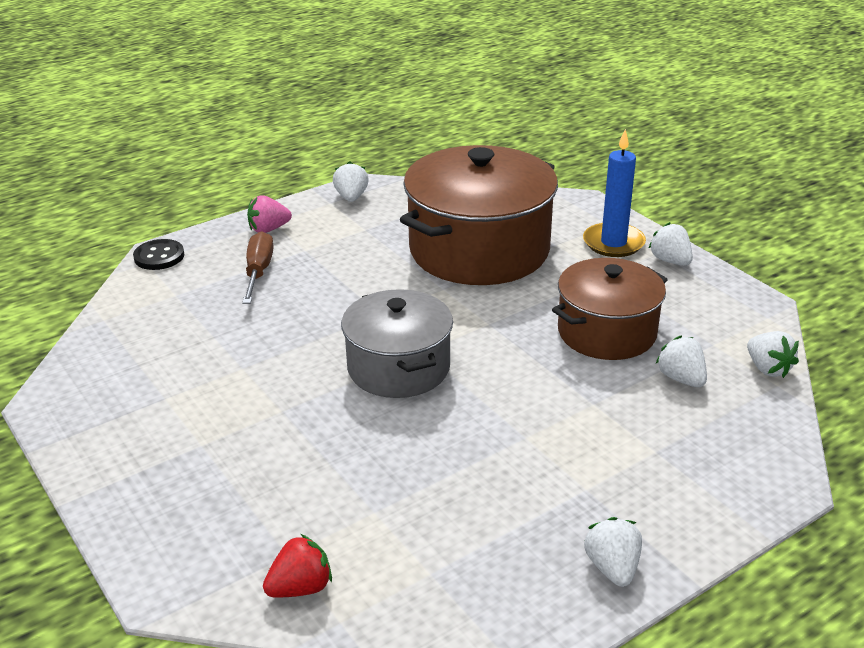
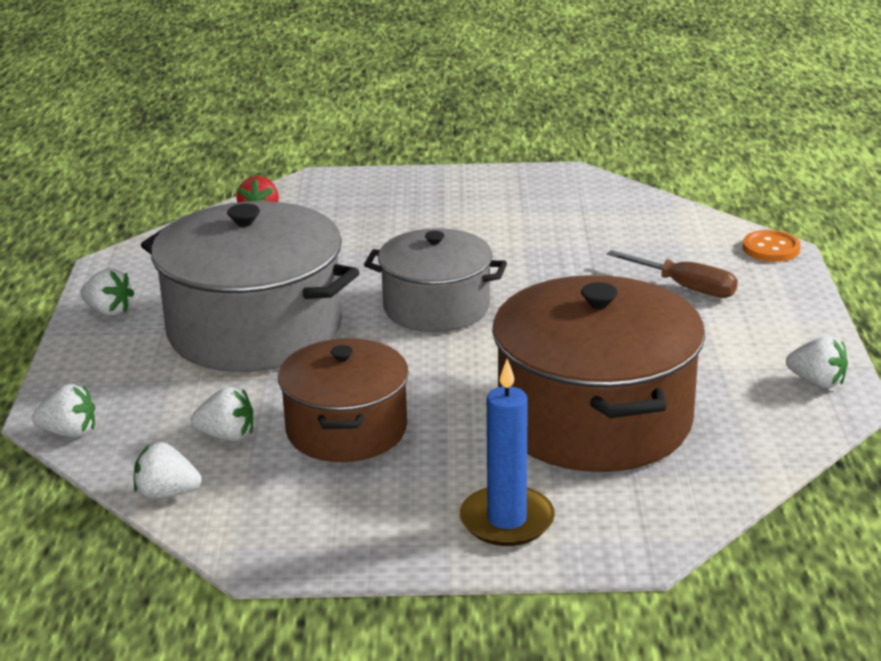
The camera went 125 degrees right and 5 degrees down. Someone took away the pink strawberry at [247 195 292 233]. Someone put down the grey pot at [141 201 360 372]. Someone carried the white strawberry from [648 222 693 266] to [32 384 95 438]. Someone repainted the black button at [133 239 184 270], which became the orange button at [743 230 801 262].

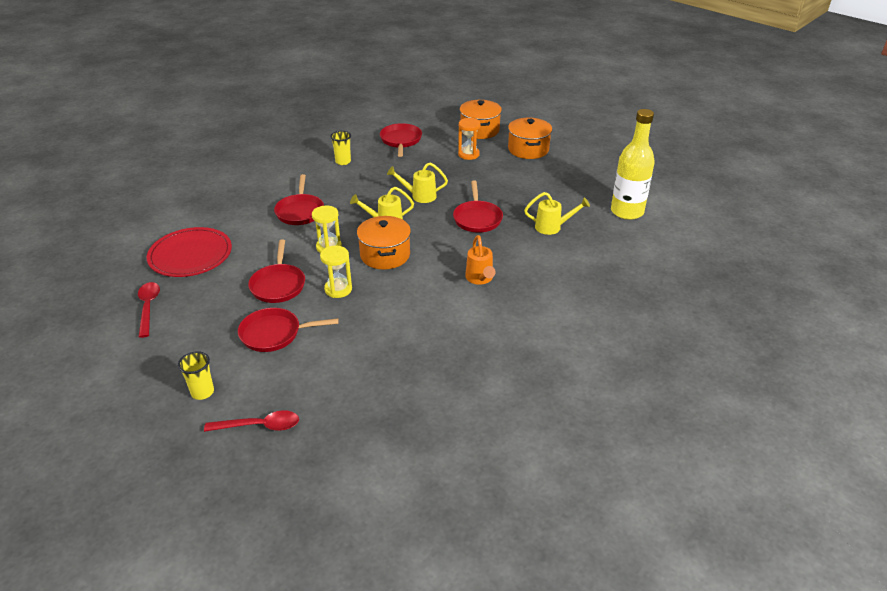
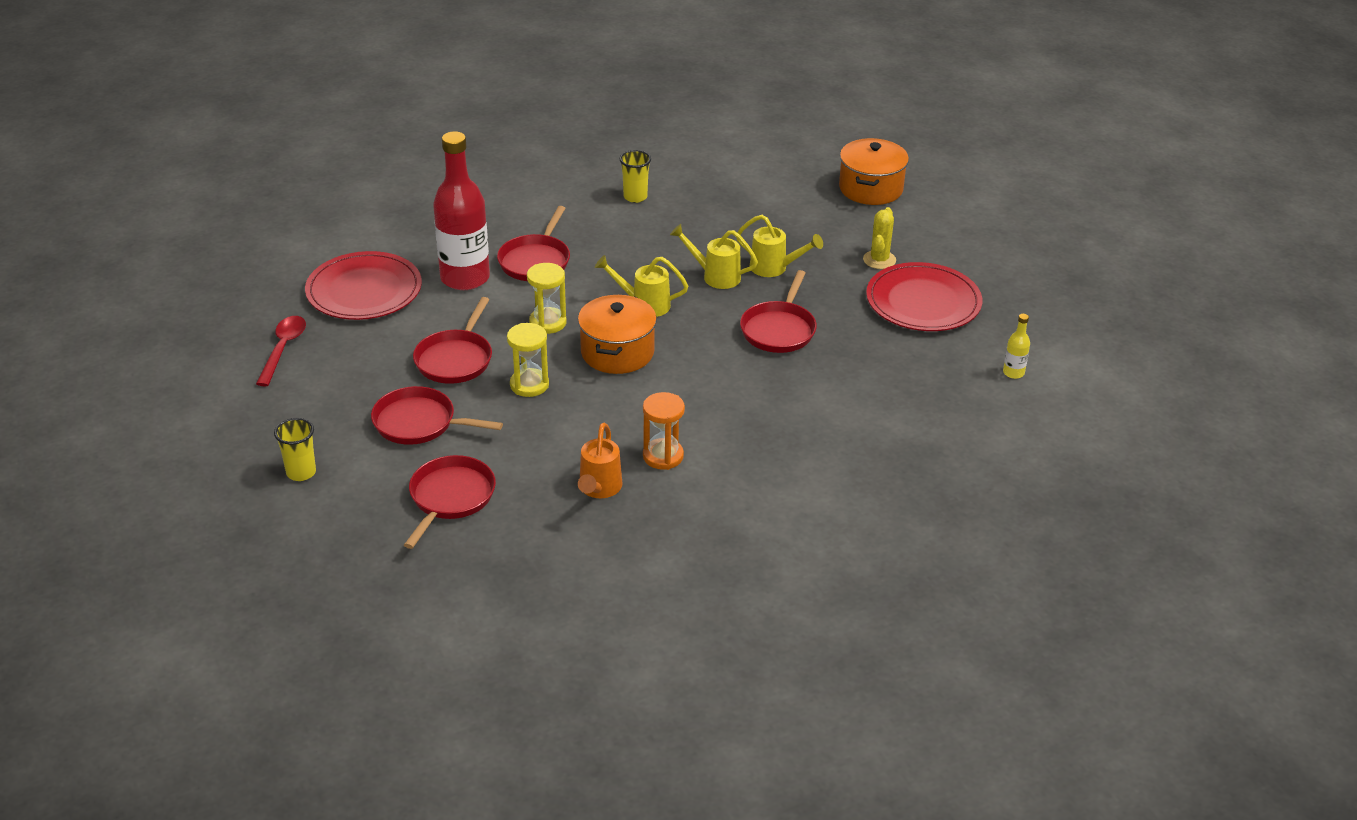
The camera went 20 degrees right and 0 degrees up. Someone took away the red spoon at [204 410 299 432]. Someone took away the orange pot at [508 118 552 159]. Someone put down the red bottle at [433 131 490 290]. Someone put down the yellow cactus at [863 207 896 269]. Someone put down the red plate at [866 262 982 331]. Someone carried the red pan from [380 123 422 157] to [404 455 496 549]. Someone carried the orange hourglass from [458 118 481 160] to [643 392 685 470]. Someone carried the orange watering can from [465 235 496 285] to [578 423 622 498]. Someone carried the yellow watering can from [524 192 590 235] to [737 215 823 277]. Someone scaled the yellow bottle at [611 109 655 220] by 0.41.

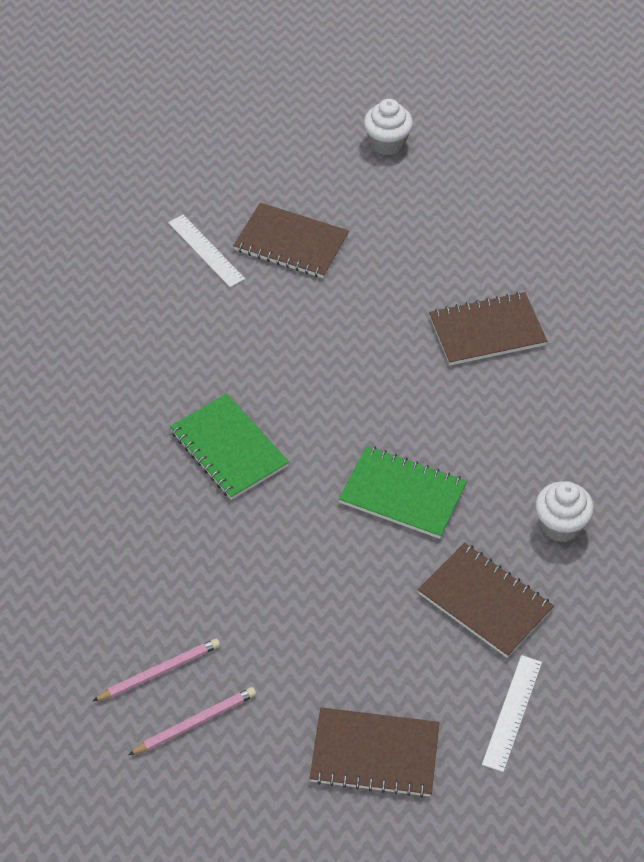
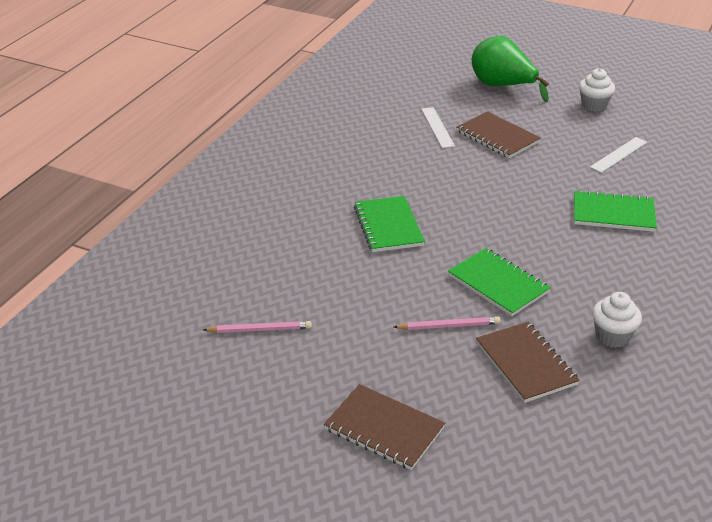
The camera went 25 degrees right and 15 degrees down. Someone put down the green pear at [472 36 549 102]. Someone carried the pink pencil from [128 687 256 755] to [394 317 501 330]. Someone carried the white ruler from [482 655 542 772] to [590 137 647 173]. Someone repainted the brown notebook at [429 292 547 365], which became the green notebook at [574 190 657 232].

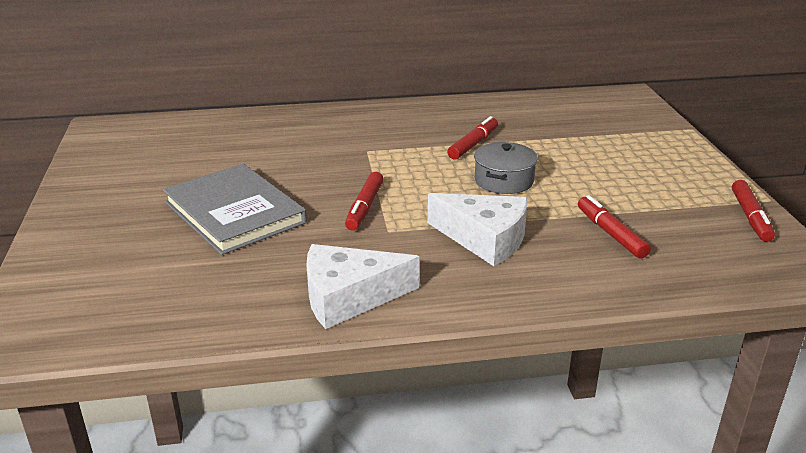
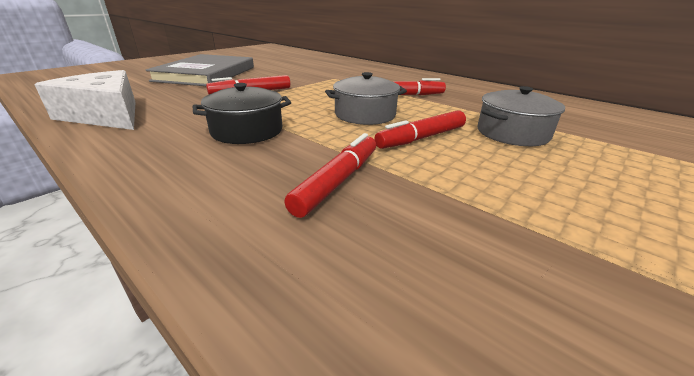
The camera went 50 degrees right and 0 degrees up. Someone put down the grey pot at [477 86 565 146]. Someone carried the red marker from [732 180 775 242] to [374 110 466 149]. Someone swapped the white cheese at [428 193 528 266] for the black pot at [193 83 291 144].

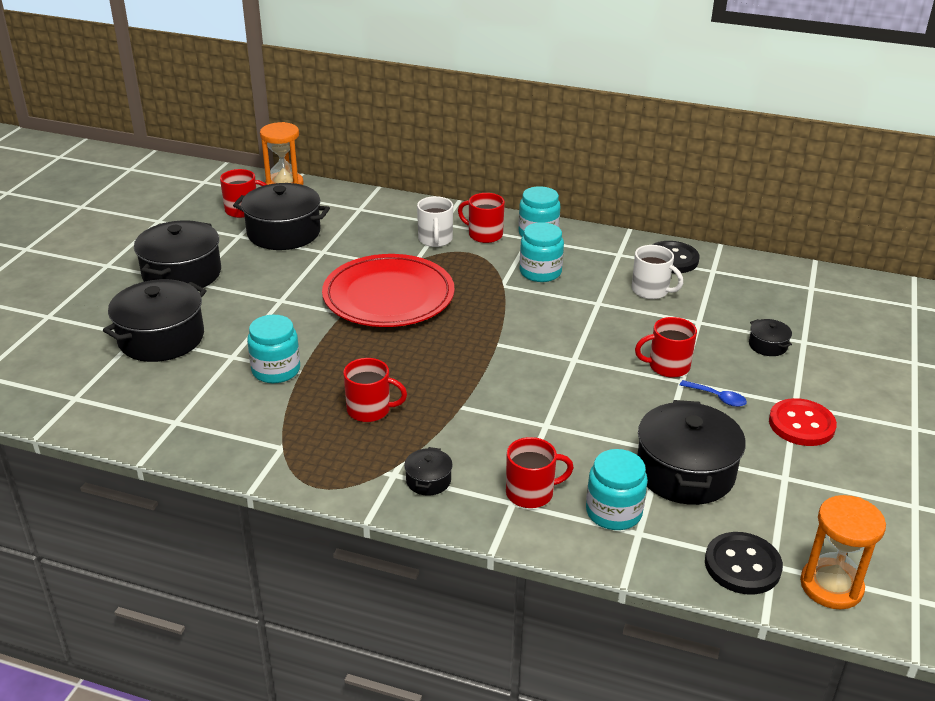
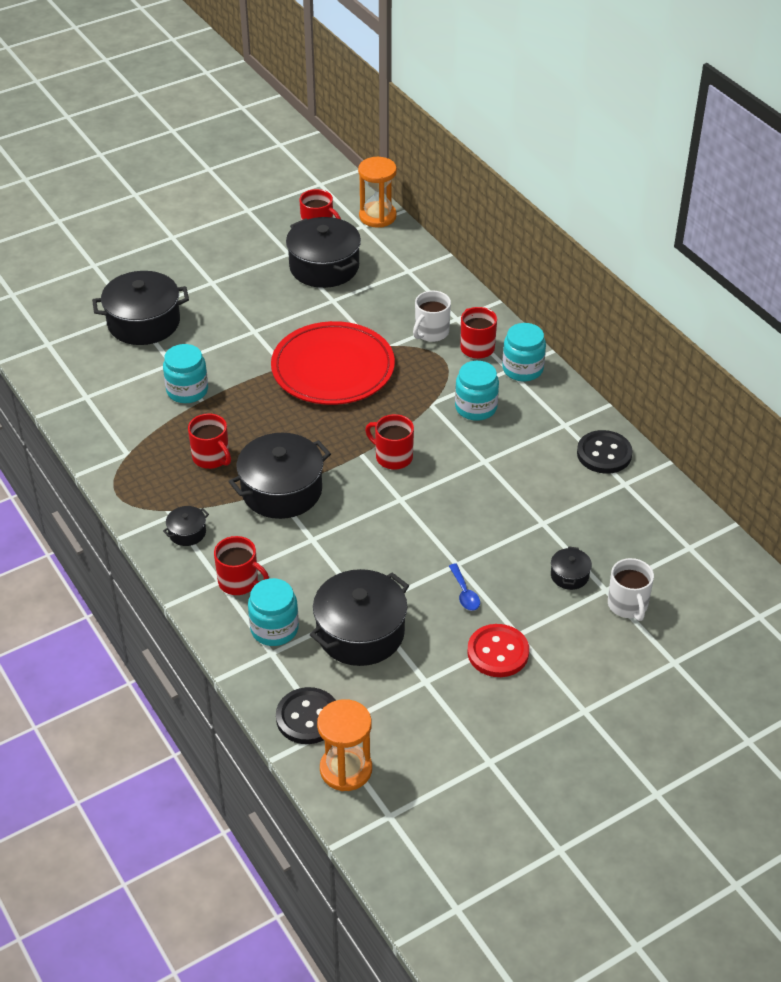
The camera went 40 degrees right and 10 degrees up. Someone carried the black pot from [134 220 221 288] to [229 433 331 519]. Someone carried the white mug from [632 245 683 299] to [608 558 654 621]. Someone carried the red mug from [635 317 697 378] to [365 414 414 469].

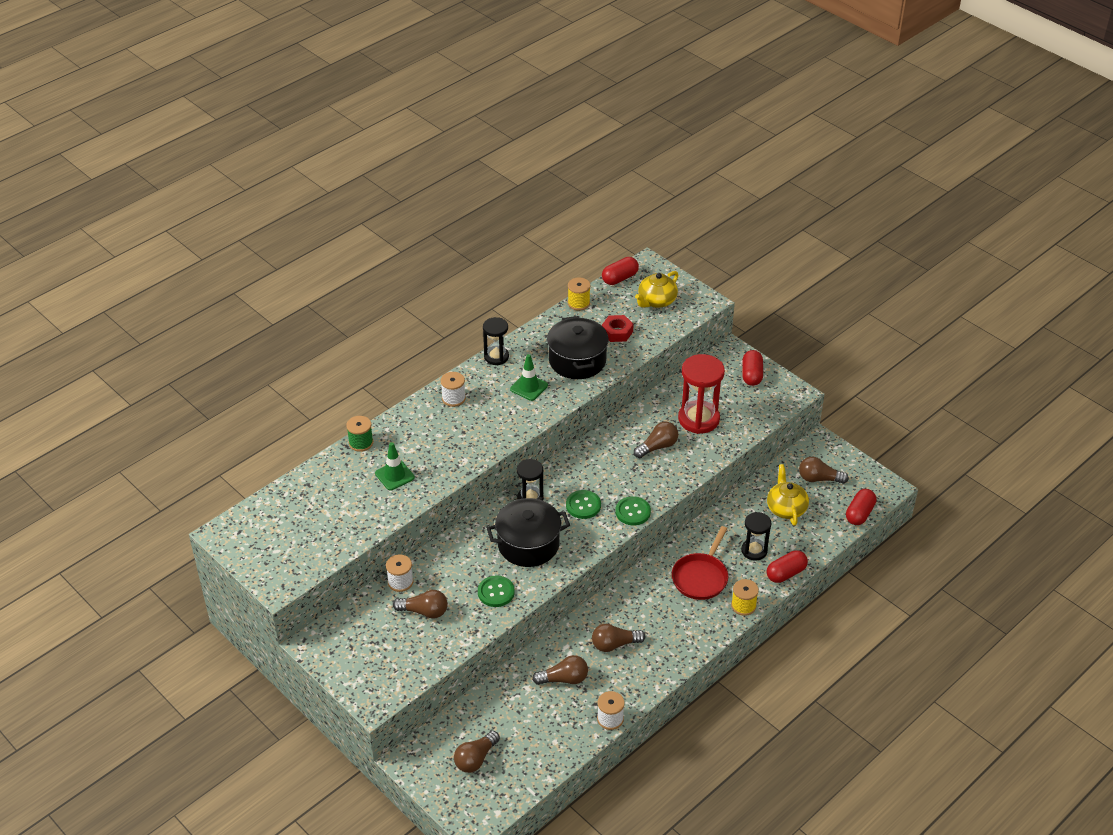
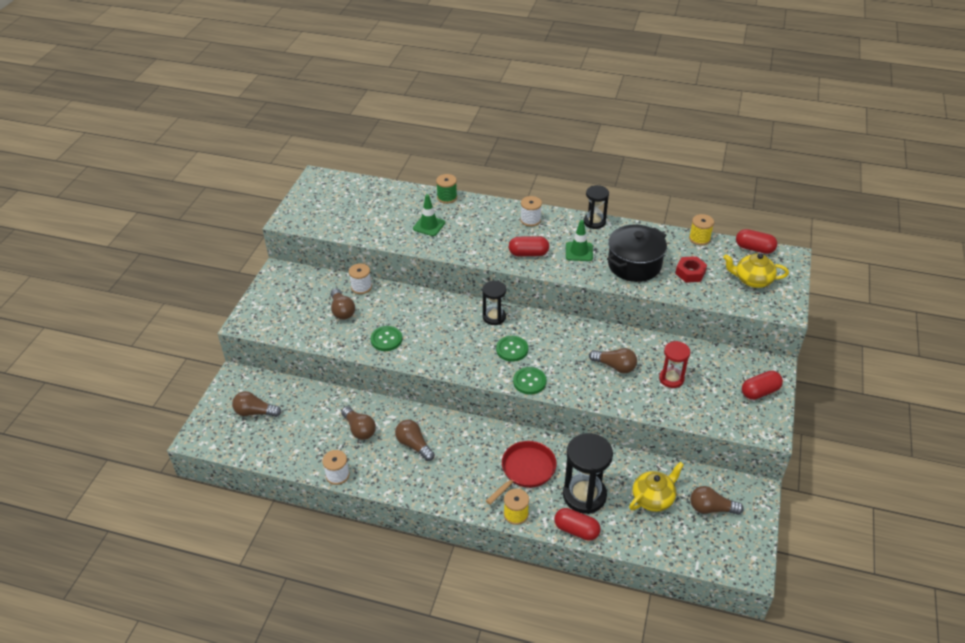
The camera went 60 degrees right and 0 degrees up. Someone took away the black pot at [487 498 570 567]. Someone carried the red capsule from [846 489 877 525] to [509 236 549 256]. Someone rotated the red pan at [672 526 728 600] by 135 degrees clockwise. Someone rotated the brown light bulb at [799 457 849 484] by 60 degrees counterclockwise. Someone scaled the red hourglass at [678 354 725 434] by 0.60. Someone scaled the black hourglass at [741 512 772 561] by 1.66.

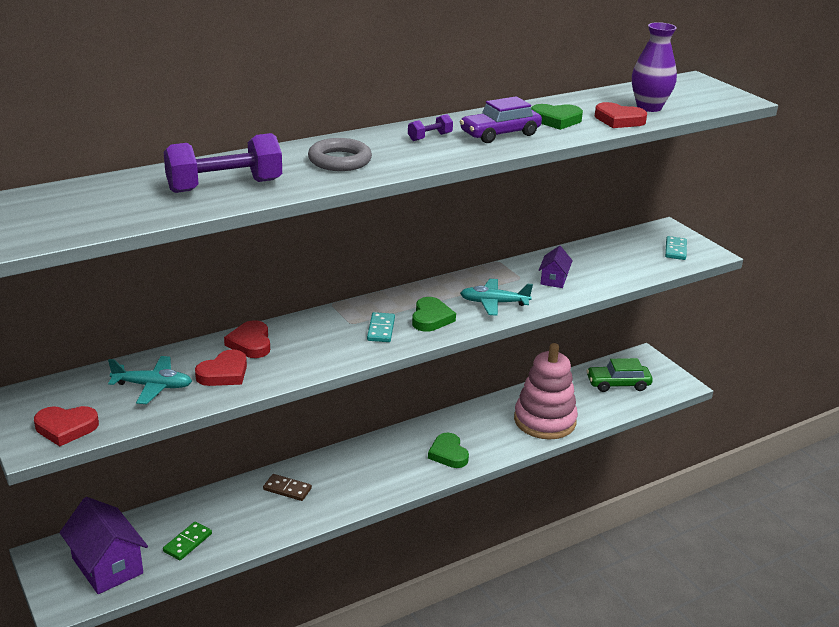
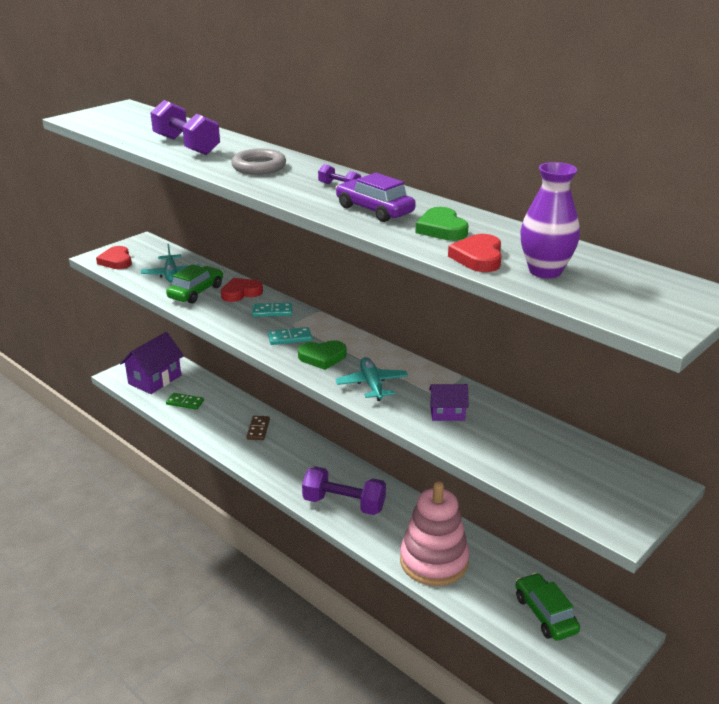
The camera went 75 degrees right and 0 degrees up. Someone carried the turquoise domino from [665 236 687 260] to [252 303 292 317]. Someone swapped the red heart at [195 349 247 386] for the green car at [166 264 223 304]. Someone swapped the green heart at [428 433 469 468] for the purple dumbbell at [302 466 386 515].

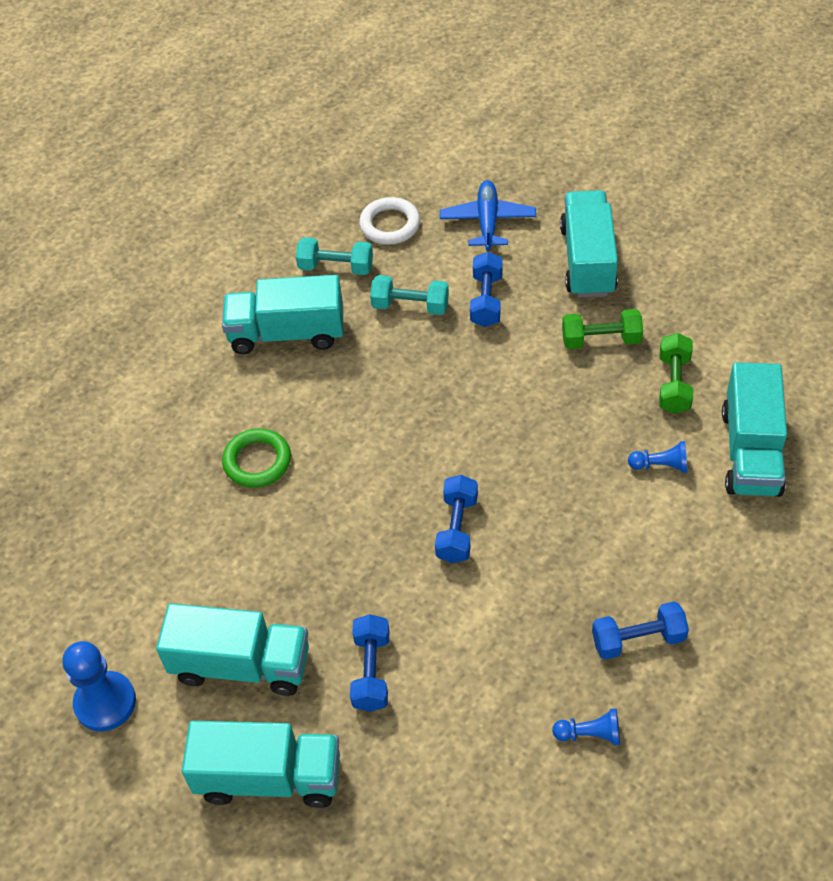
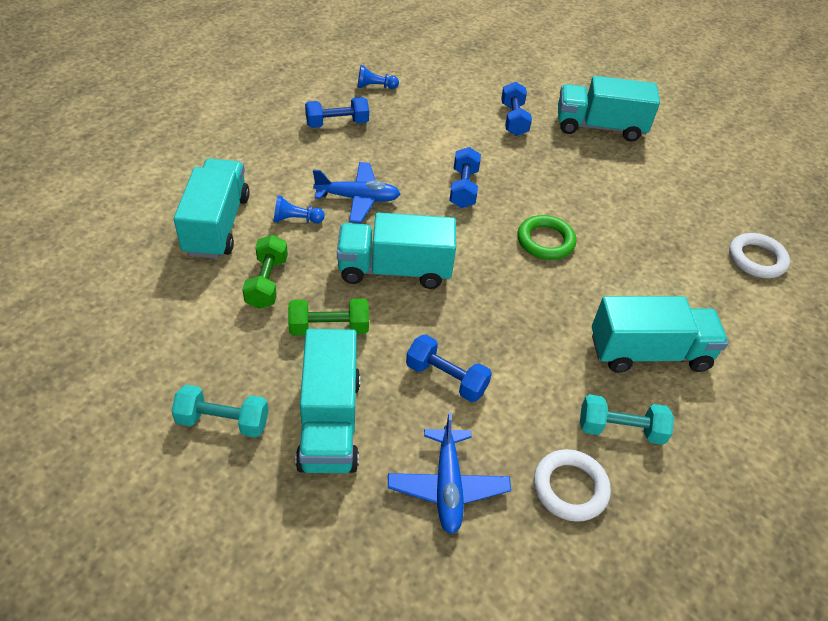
The camera went 170 degrees right and 5 degrees down. Someone took away the blue pawn at [63 641 136 731]. Someone put down the blue plane at [313 162 400 223]. Someone put down the white ring at [729 233 790 278]. Someone carried the turquoise truck from [182 721 340 808] to [337 213 456 289]. Someone carried the green ring from [222 428 291 488] to [517 215 576 260]. Someone carried the turquoise dumbbell from [370 275 449 315] to [171 385 269 438]. Someone rotated the blue dumbbell at [470 252 503 327] by 60 degrees counterclockwise.

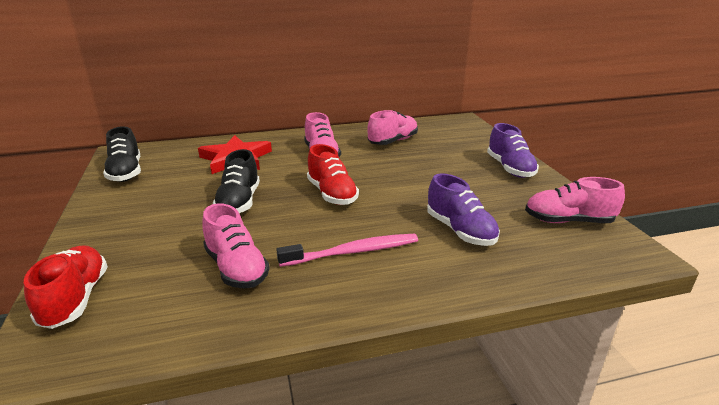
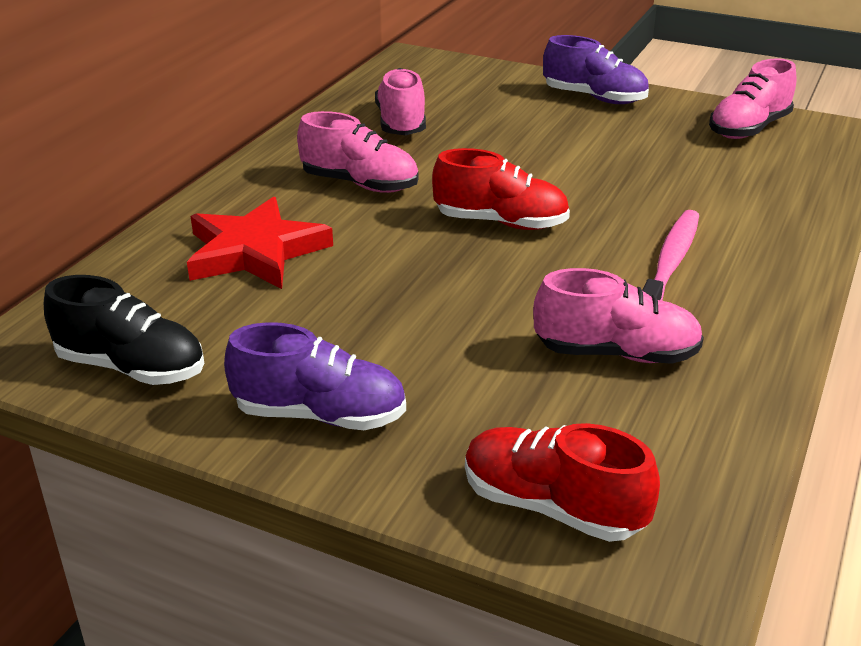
The camera went 50 degrees left and 5 degrees up. Someone took away the black shoe at [213 149 260 213]. Someone carried the purple shoe from [427 173 500 246] to [224 322 406 430].

